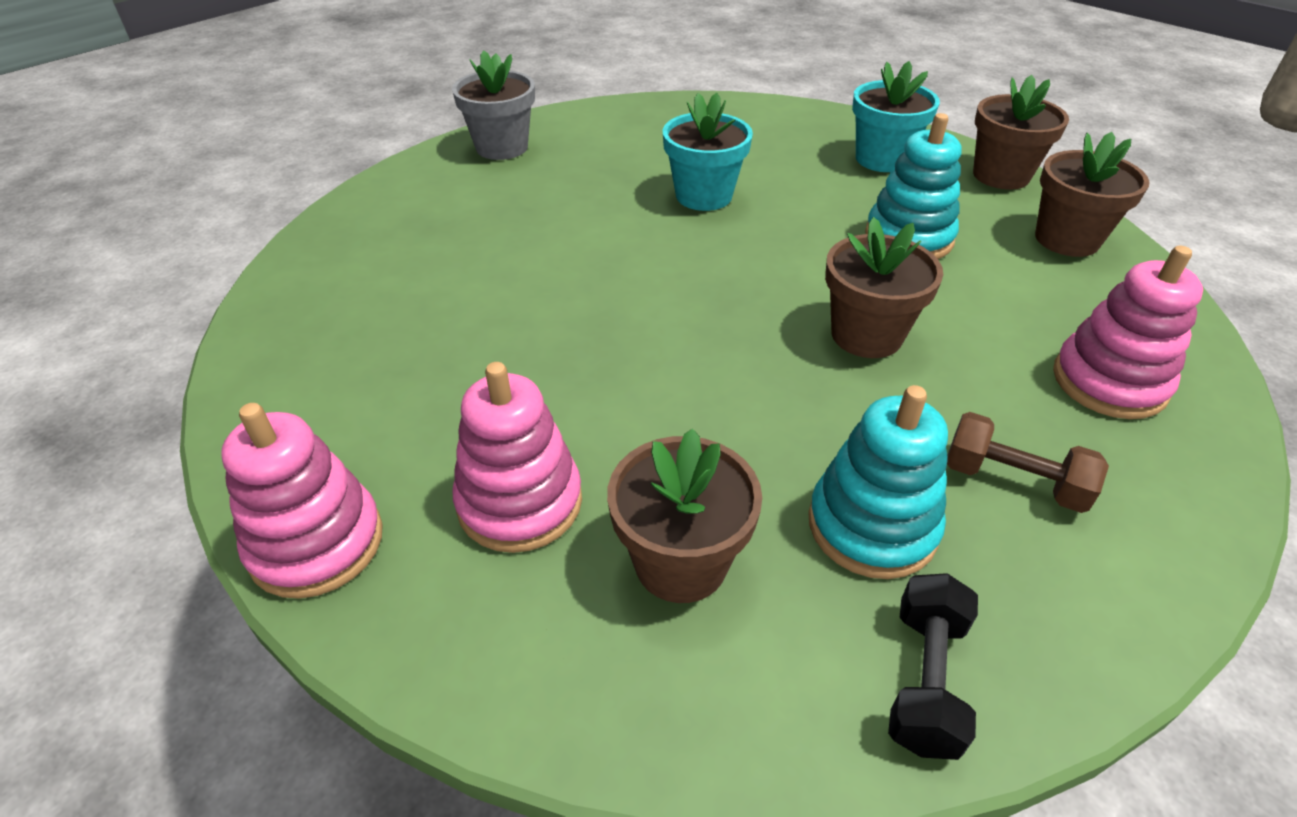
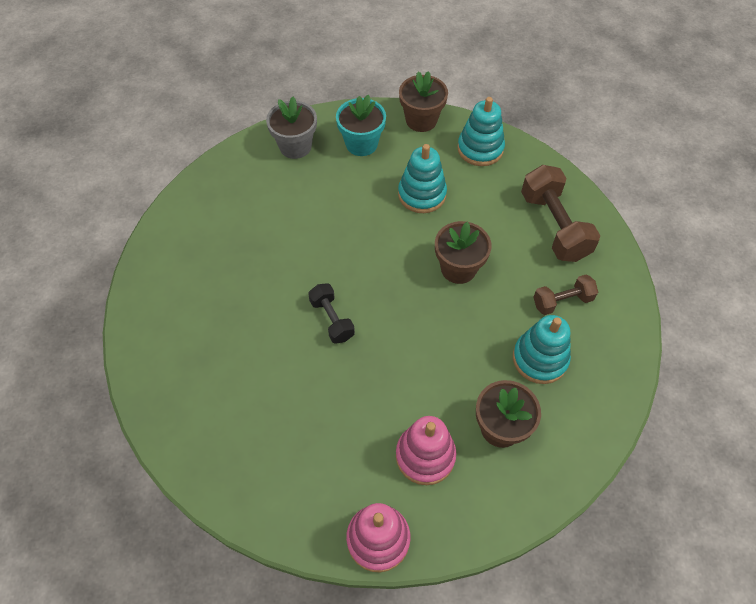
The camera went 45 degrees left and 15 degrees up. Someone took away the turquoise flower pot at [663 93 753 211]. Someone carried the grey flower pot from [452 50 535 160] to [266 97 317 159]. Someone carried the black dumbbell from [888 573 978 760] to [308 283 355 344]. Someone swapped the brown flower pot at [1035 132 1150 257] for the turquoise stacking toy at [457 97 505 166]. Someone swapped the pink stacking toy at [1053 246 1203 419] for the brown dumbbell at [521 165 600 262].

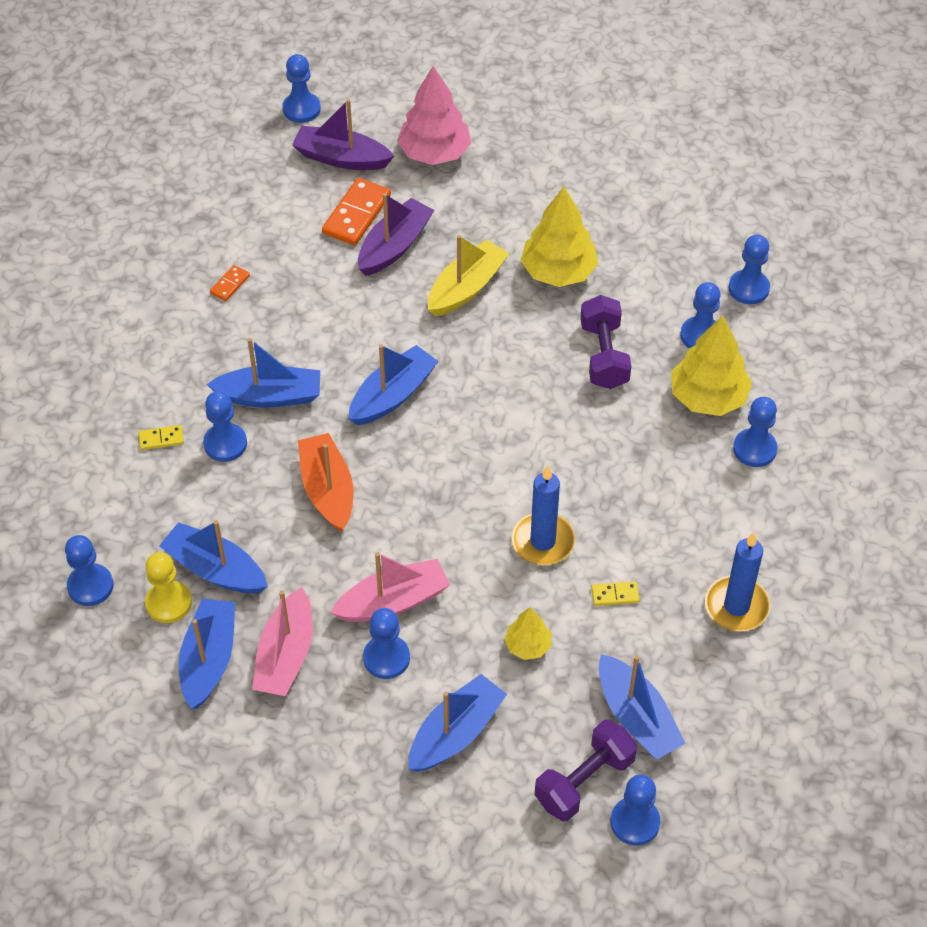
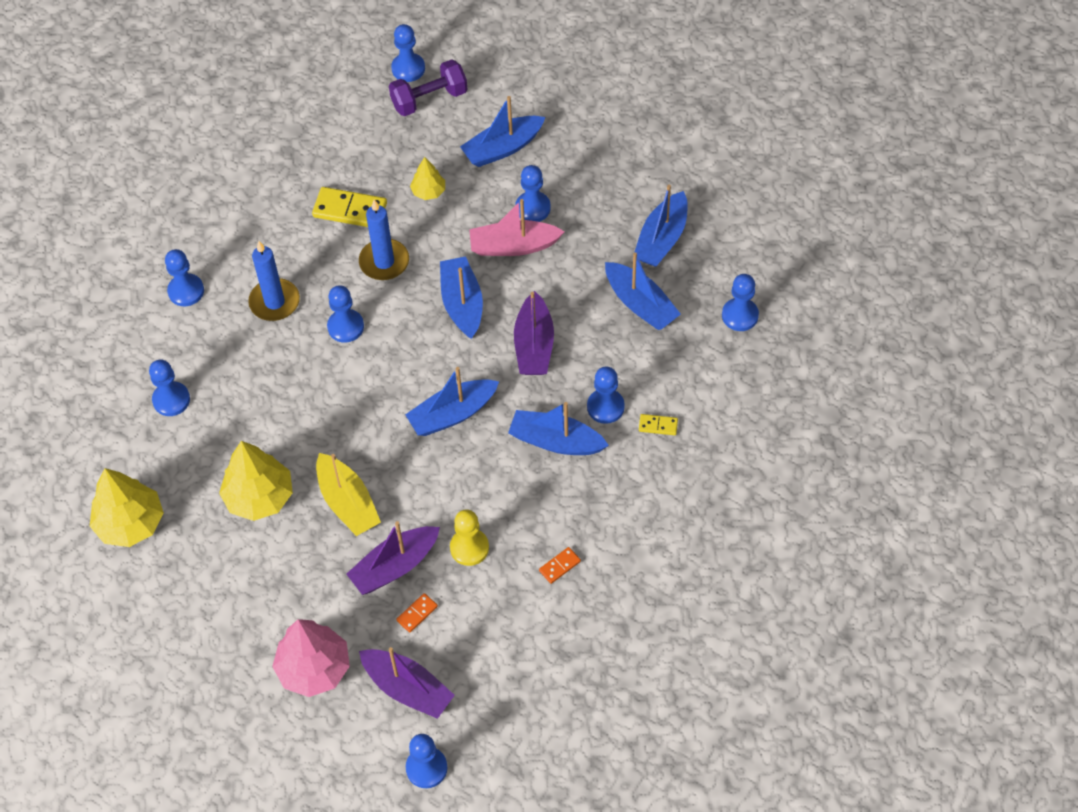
The camera went 160 degrees left and 5 degrees up. Someone took away the pink boat at [252 587 313 696]. Someone took away the purple dumbbell at [580 295 631 389]. Someone carried the yellow pawn from [145 552 192 623] to [450 509 489 566]. Someone carried the blue boat from [599 654 686 760] to [440 256 483 339]. Someone carried the yellow tree from [671 315 752 416] to [90 468 164 547]. Someone carried the blue candle from [705 532 770 631] to [248 241 300 321]. Someone carried the blue pawn from [728 235 770 304] to [327 285 364 343]. Someone repainted the orange boat at [298 433 353 532], which became the purple boat at [514 291 554 375]. Someone rotated the yellow boat at [428 235 509 316] by 90 degrees counterclockwise. Someone scaled the orange domino at [322 178 391 245] by 0.51. Someone scaled the yellow domino at [591 581 640 606] by 1.96.

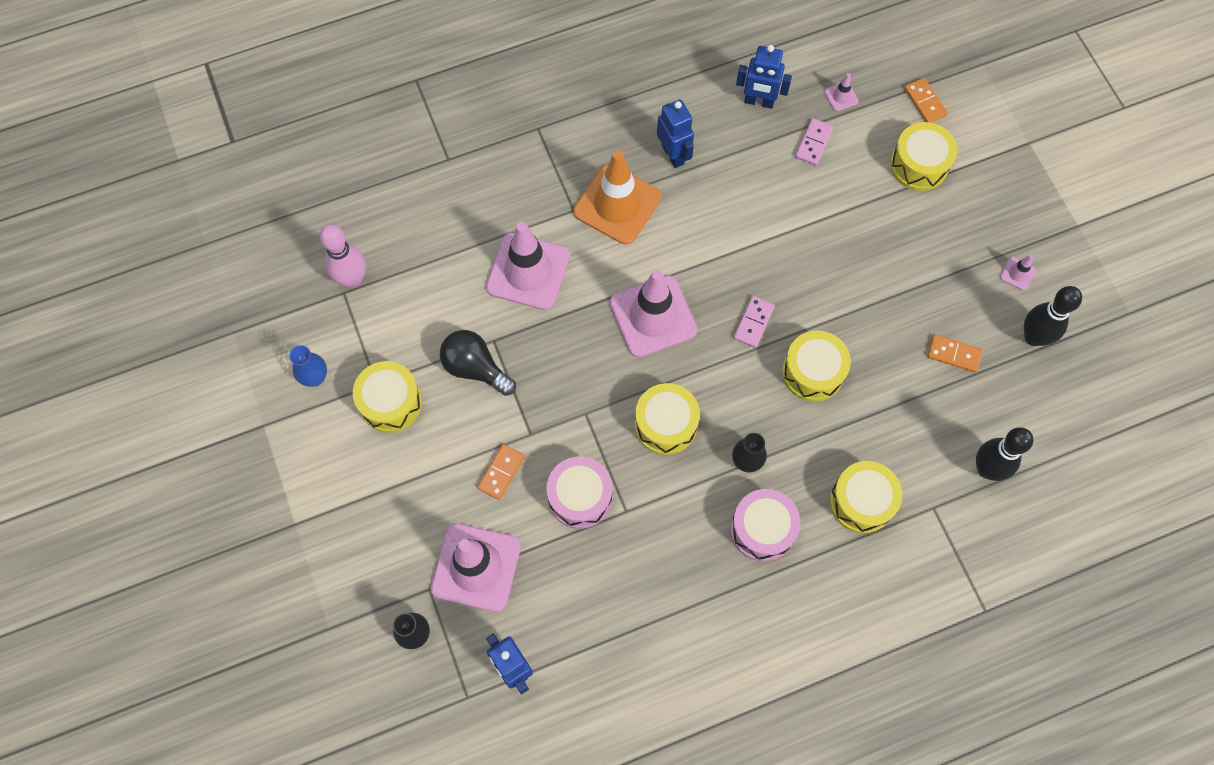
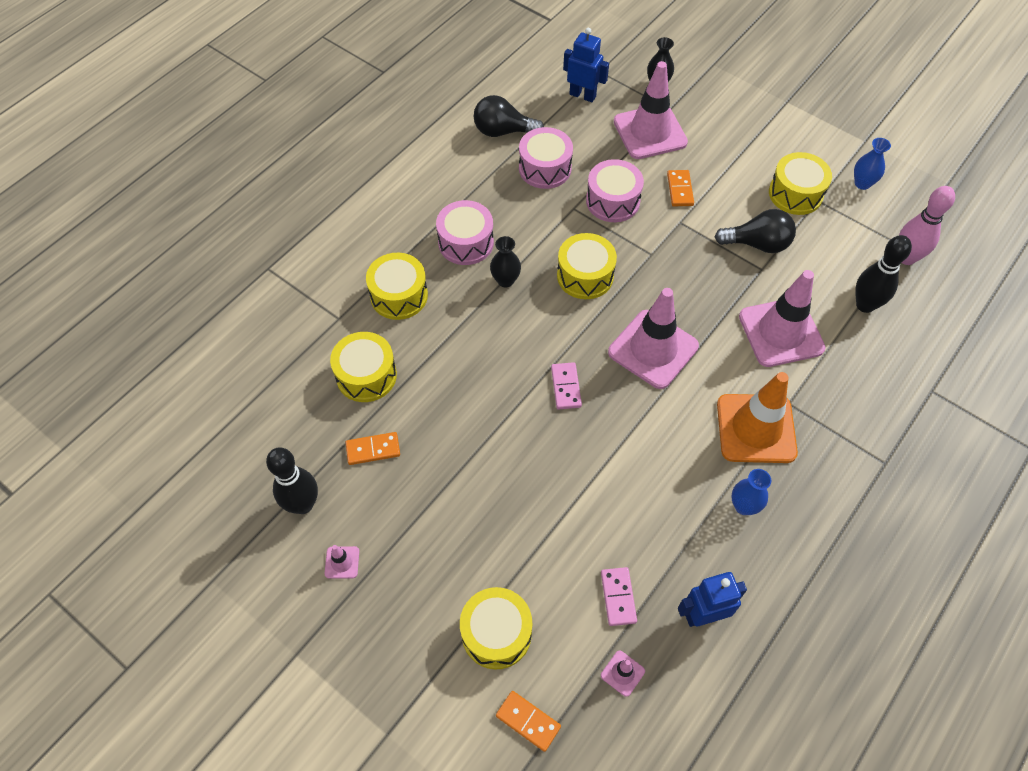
The camera went 150 degrees right and 10 degrees down. Someone put down the black light bulb at [474 95 544 137]. Someone put down the pink drum at [519 127 573 189]. Someone carried the yellow drum from [782 330 851 402] to [330 332 397 402]. Someone carried the black bowling pin from [976 427 1034 481] to [855 235 912 313]. Someone swapped the blue robot at [657 99 694 168] for the blue vase at [731 469 771 515].

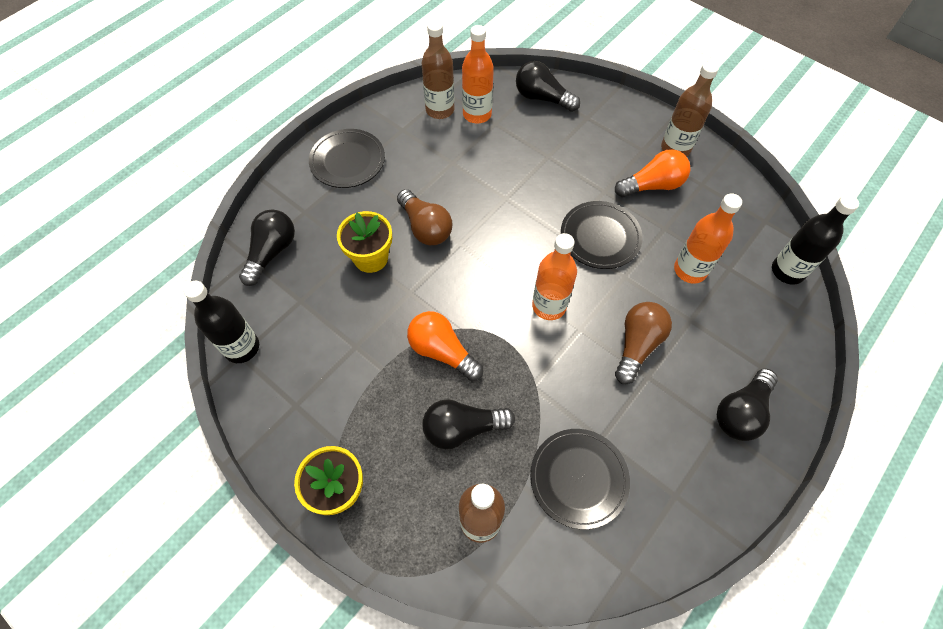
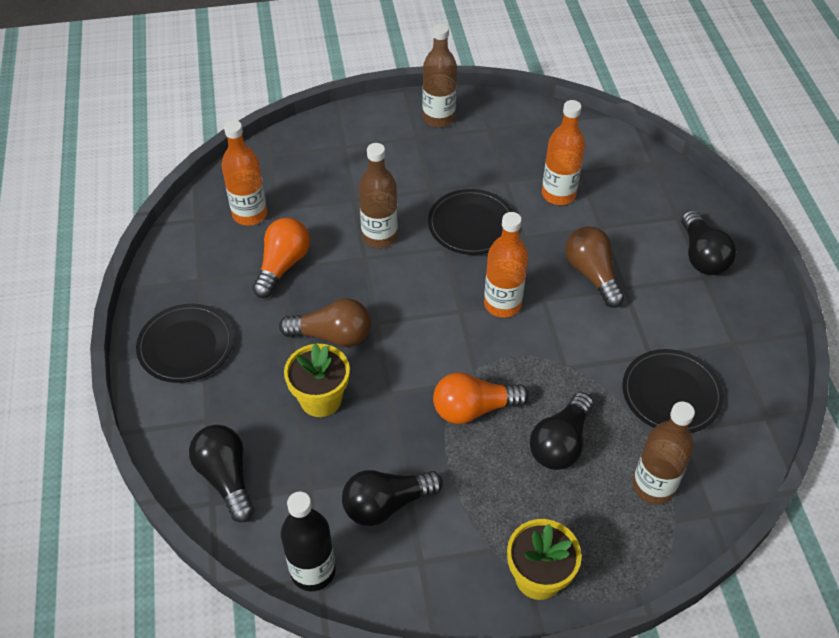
The camera went 50 degrees left and 10 degrees down. Someone took away the black bottle at [772 195 859 285]. Someone carried the brown bottle from [422 20 455 119] to [359 143 398 248]. Someone carried the black light bulb from [516 61 580 112] to [342 470 443 526]. Someone carried the orange light bulb from [615 149 690 197] to [252 218 310 298].

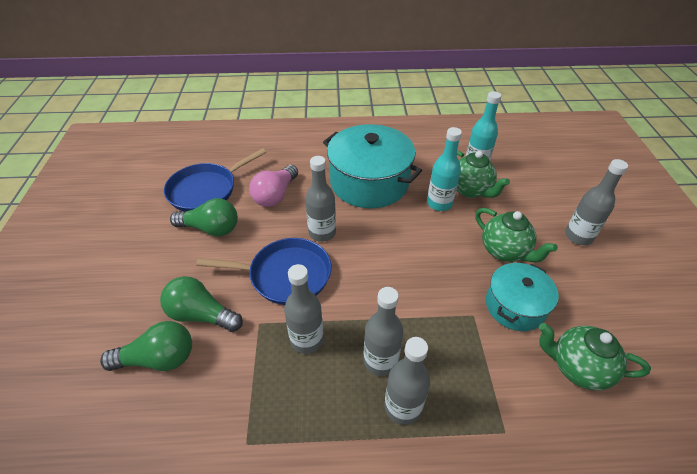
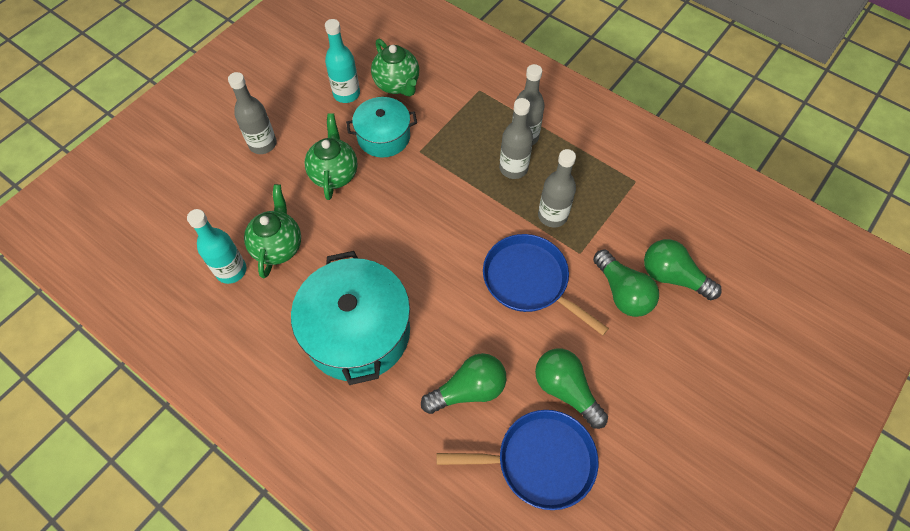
The camera went 140 degrees left and 15 degrees up. Someone took away the grey bottle at [305 156 336 242]. Someone carried the turquoise bottle from [427 127 462 211] to [325 19 360 103]. Someone repainted the pink light bulb at [249 165 298 207], which became the green light bulb at [421 353 506 414].

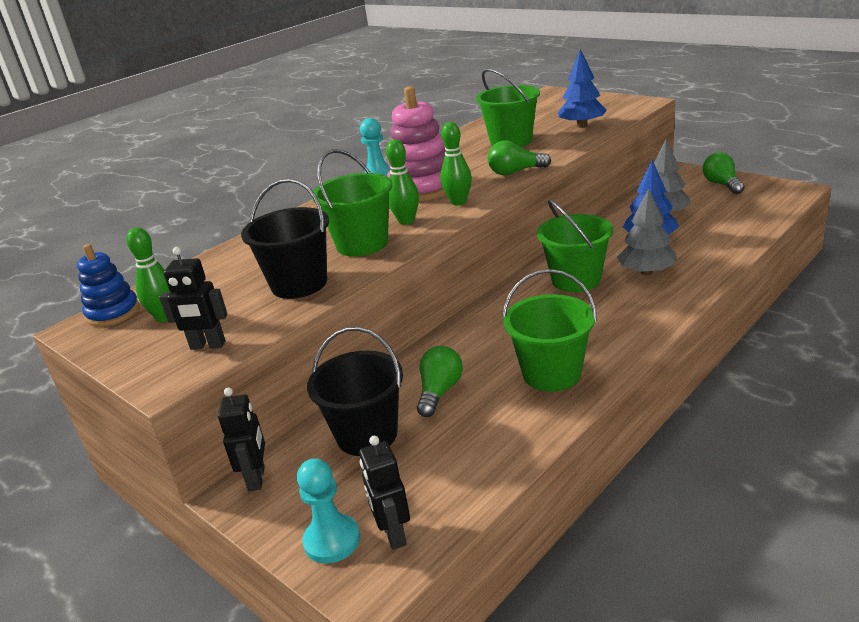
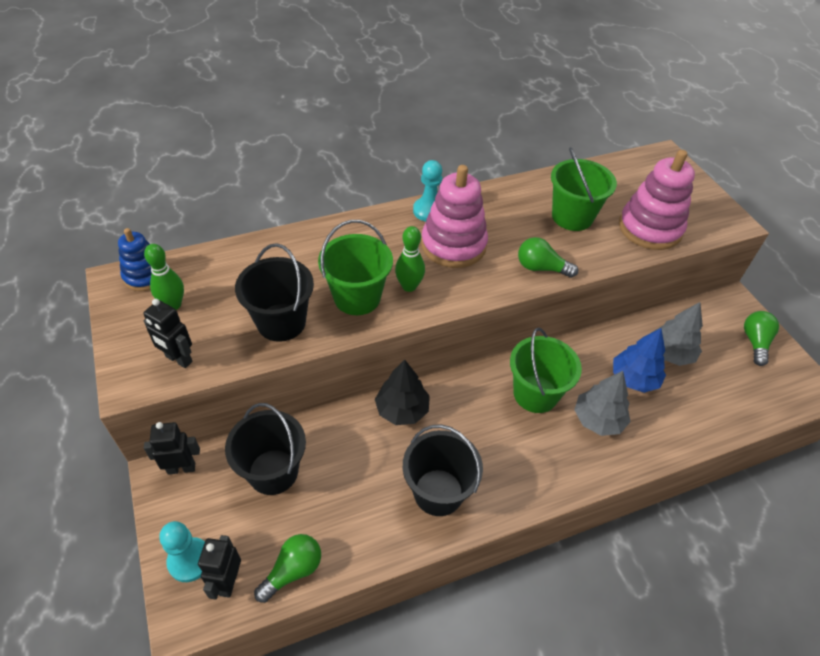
The camera went 20 degrees right and 20 degrees up. Someone took away the green bowling pin at [440 122 472 206]. Someone put down the black tree at [375 360 430 425]. Someone carried the green light bulb from [417 346 463 417] to [254 534 321 603]. Someone swapped the blue tree at [558 49 607 128] for the pink stacking toy at [619 150 695 250]. Someone repainted the green bucket at [502 269 597 391], which became the black bucket at [403 424 483 516]. Someone rotated the black robot at [218 387 265 491] by 120 degrees counterclockwise.

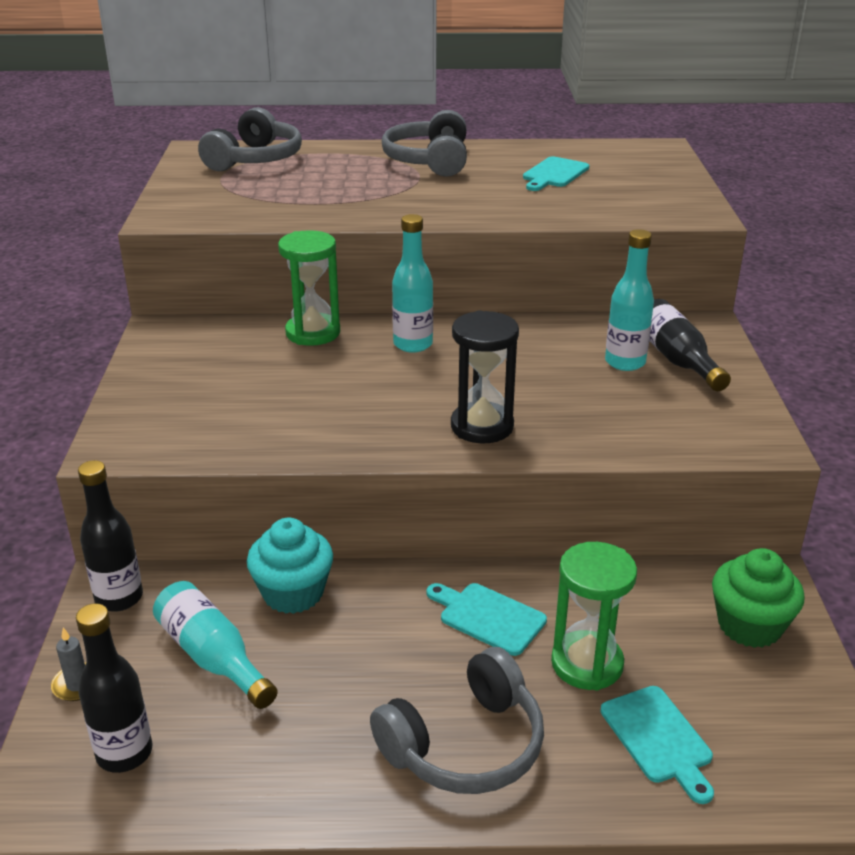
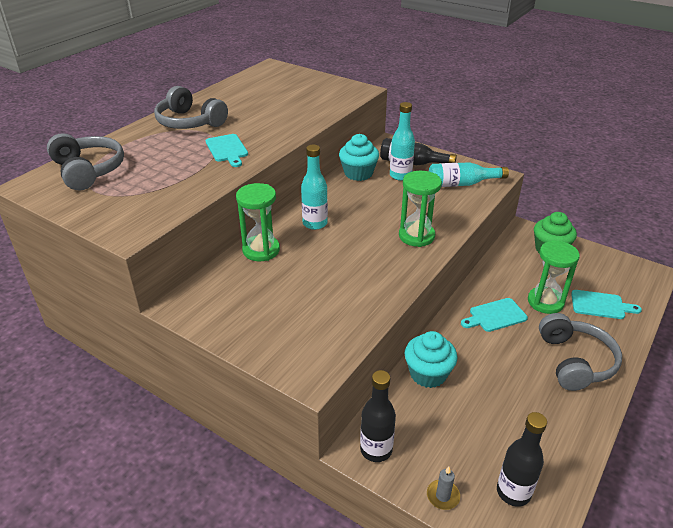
The camera went 55 degrees left and 5 degrees up. Someone put down the turquoise cupcake at [339 134 379 181]. Someone carried the turquoise bottle from [153 581 278 709] to [429 162 509 187]. Someone carried the turquoise cutting board from [523 156 589 191] to [206 134 248 167]. Someone repainted the black hourglass at [451 310 519 443], which became the green hourglass at [399 171 442 247].

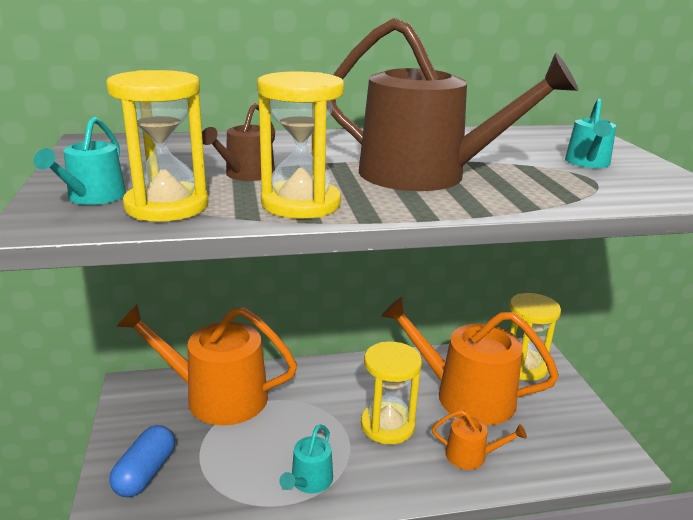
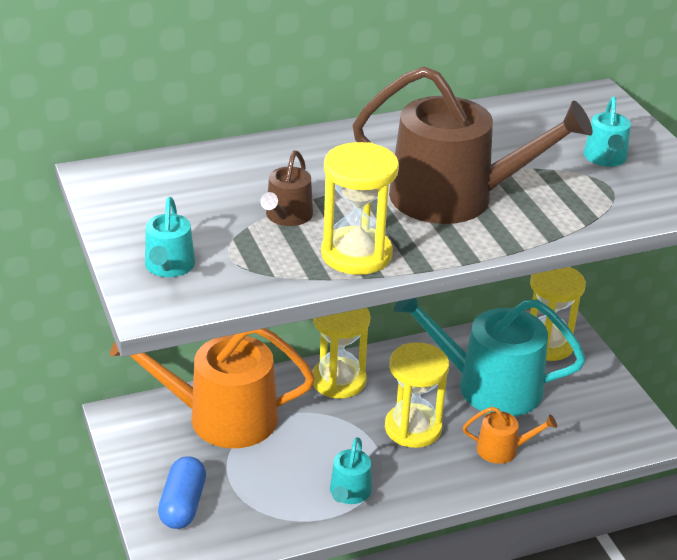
The camera went 10 degrees left and 10 degrees up. Someone carried the yellow hourglass from [106 70 208 222] to [312 308 370 399]. Someone repainted the orange watering can at [381 297 559 426], which became the turquoise watering can at [394 298 586 416].

